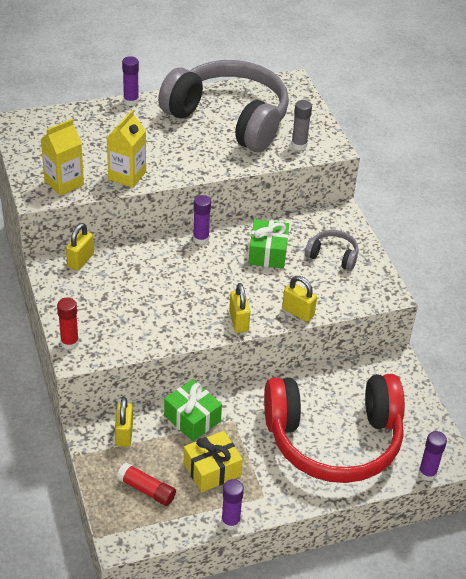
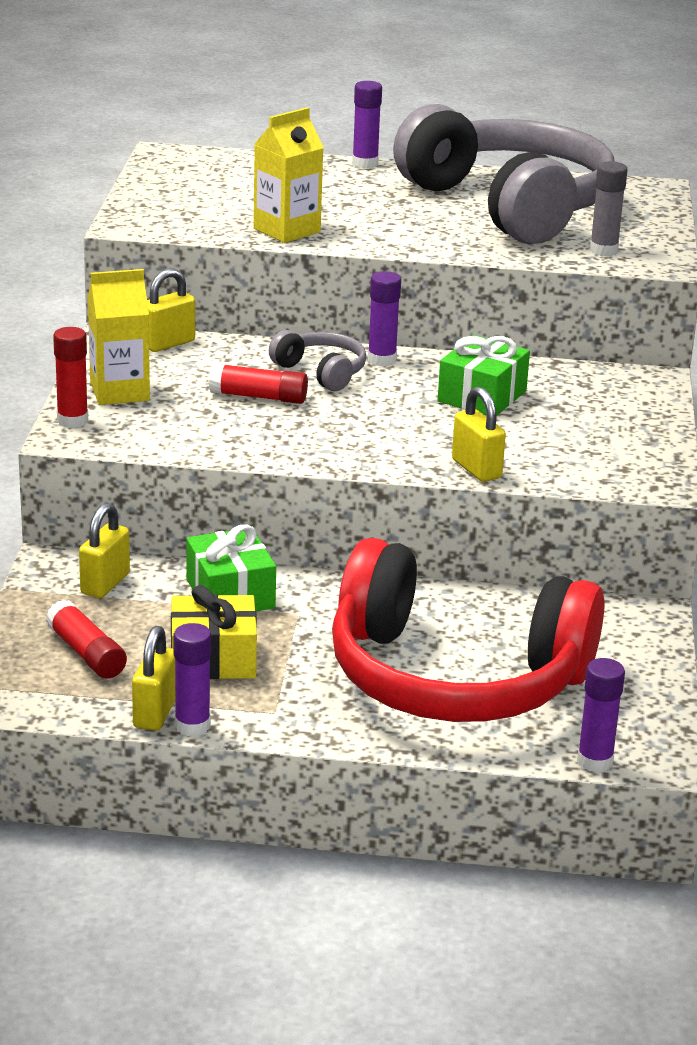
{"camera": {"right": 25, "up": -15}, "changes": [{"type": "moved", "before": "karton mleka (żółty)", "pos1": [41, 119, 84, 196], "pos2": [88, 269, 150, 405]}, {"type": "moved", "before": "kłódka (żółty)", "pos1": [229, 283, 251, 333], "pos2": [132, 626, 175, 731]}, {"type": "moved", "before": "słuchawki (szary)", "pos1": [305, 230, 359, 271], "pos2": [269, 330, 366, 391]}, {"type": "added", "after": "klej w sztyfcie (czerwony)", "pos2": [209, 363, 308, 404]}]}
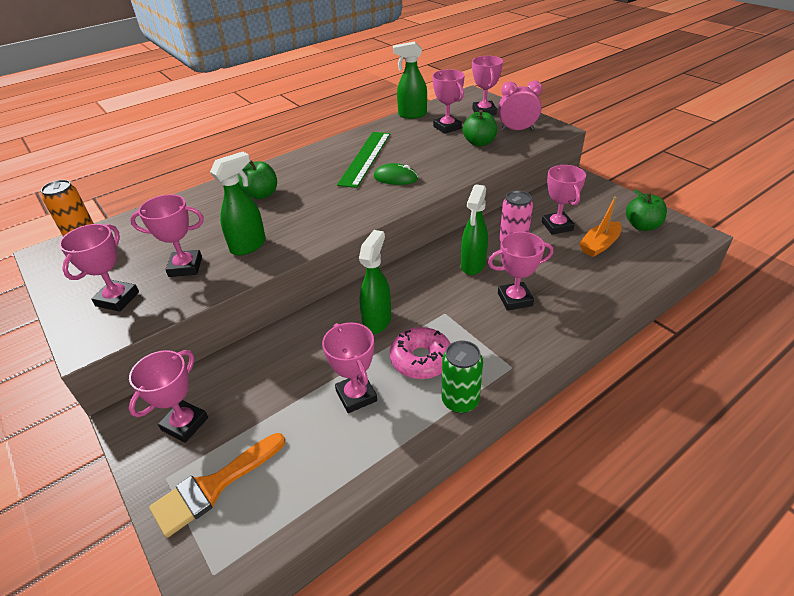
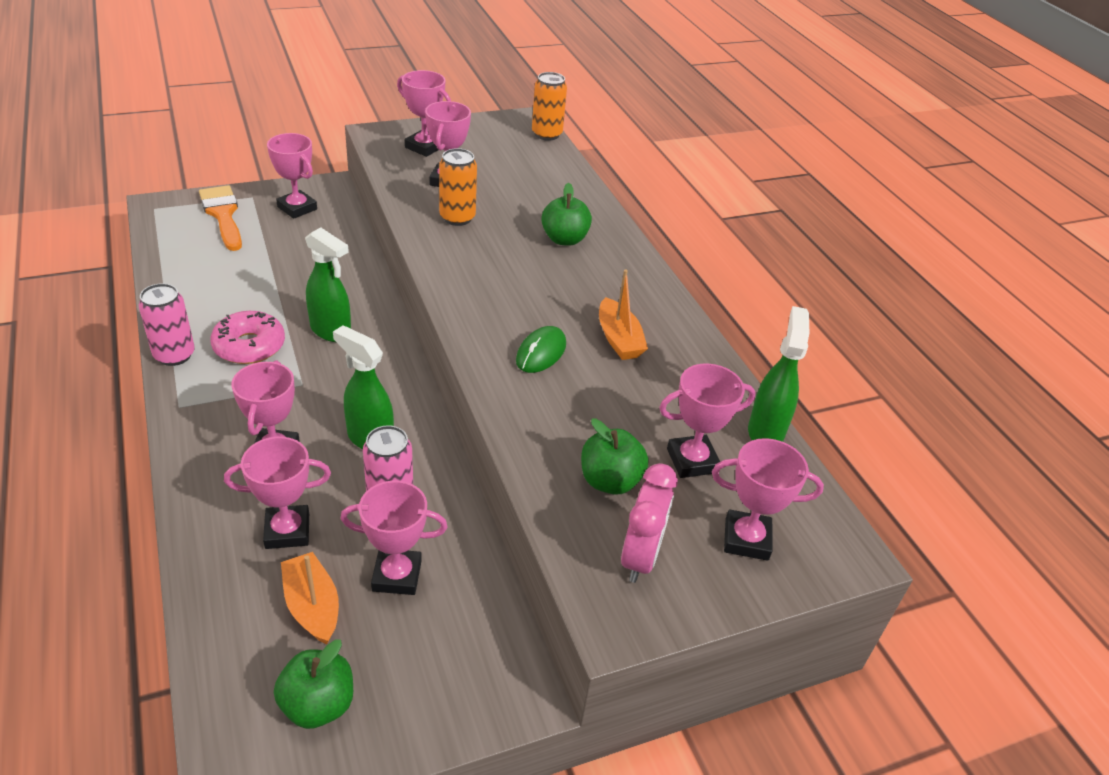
{"camera": {"right": 100, "up": 0}, "changes": [{"type": "replaced", "before": "spryskiwacz (zielony)", "after": "puszka (pomarańczowy)", "pos1": [210, 152, 266, 256], "pos2": [439, 148, 477, 226]}, {"type": "moved", "before": "puchar (różowy)", "pos1": [322, 323, 377, 413], "pos2": [224, 437, 331, 549]}, {"type": "replaced", "before": "linijka (zielony)", "after": "łódka (pomarańczowy)", "pos1": [337, 132, 390, 188], "pos2": [599, 269, 648, 360]}, {"type": "recoloured", "before": "puszka (zielony)", "after": "puszka (różowy)", "pos1": [442, 340, 483, 413], "pos2": [139, 283, 195, 366]}]}
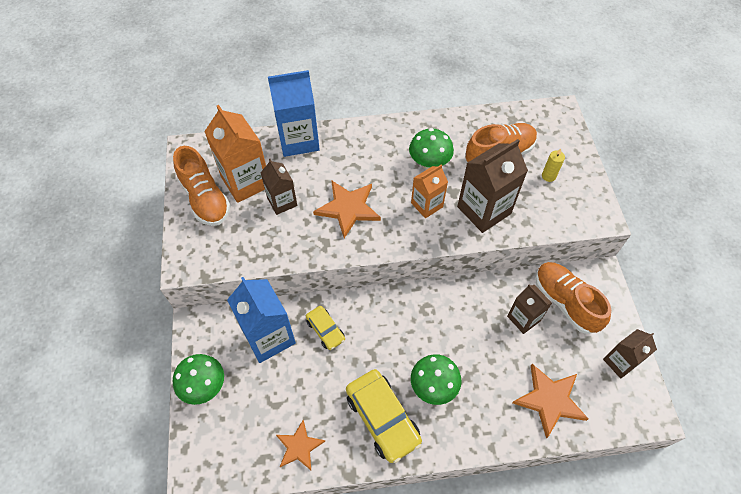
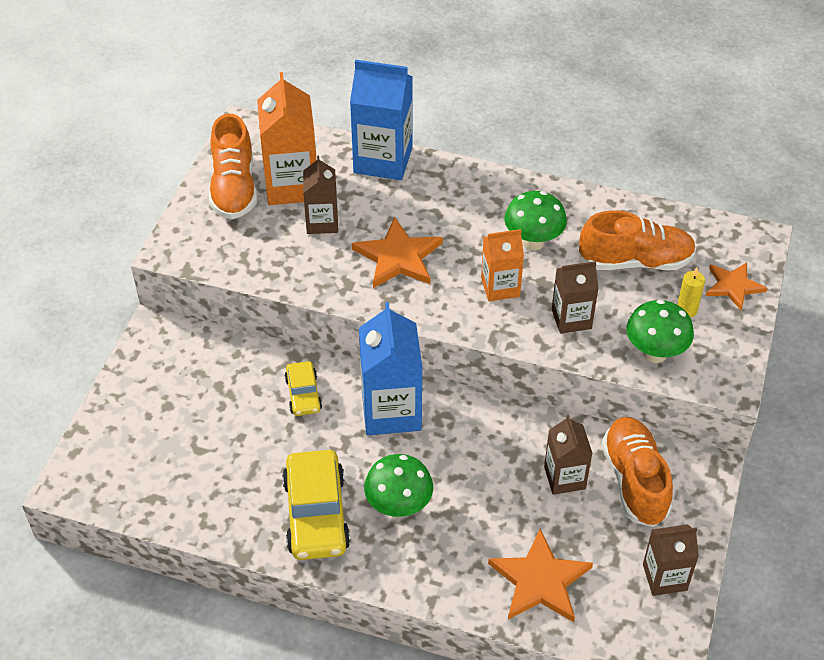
{"camera": {"right": 25, "up": -10}, "changes": [{"type": "moved", "before": "grzyb (zielony)", "pos1": [173, 354, 224, 405], "pos2": [626, 300, 694, 363]}, {"type": "moved", "before": "karton mleka (niebieski)", "pos1": [227, 277, 296, 363], "pos2": [359, 302, 422, 435]}, {"type": "moved", "before": "gwiazda (pomarańczowy)", "pos1": [276, 420, 325, 470], "pos2": [706, 262, 767, 310]}, {"type": "resized", "before": "karton mleka (brązowy)", "pos1": [457, 139, 528, 233], "pos2": [552, 261, 599, 334], "scale": 0.6}]}
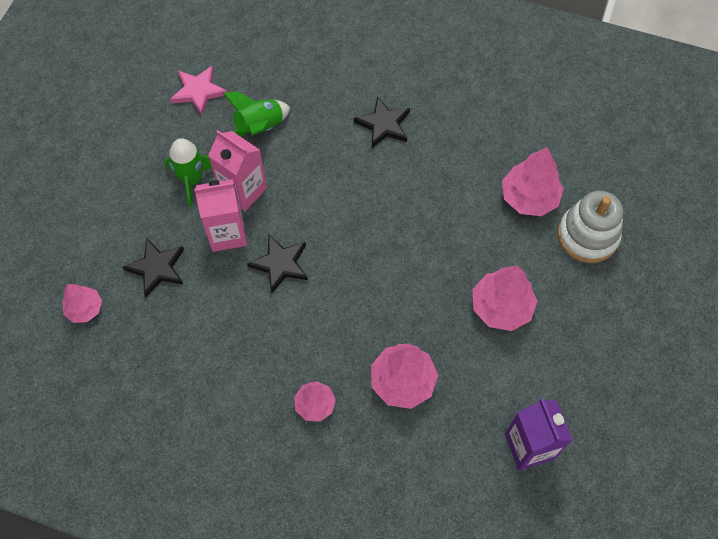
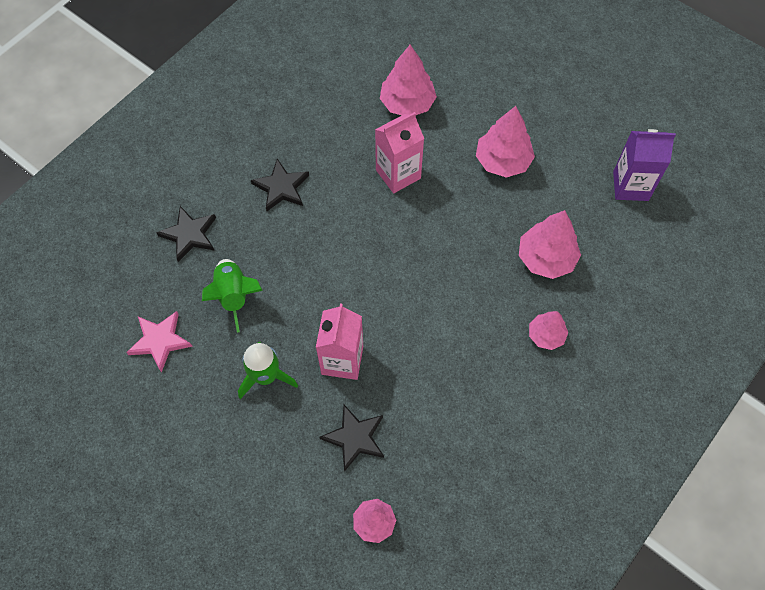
{"camera": {"right": -70, "up": 0}, "changes": [{"type": "moved", "before": "karton mleka (różowy)", "pos1": [208, 130, 267, 211], "pos2": [375, 112, 424, 193]}, {"type": "moved", "before": "gwiazda (czarny)", "pos1": [247, 235, 308, 293], "pos2": [156, 206, 216, 262]}, {"type": "removed", "before": "zabawka nakładanka (biały)", "pos1": [558, 191, 623, 263]}]}
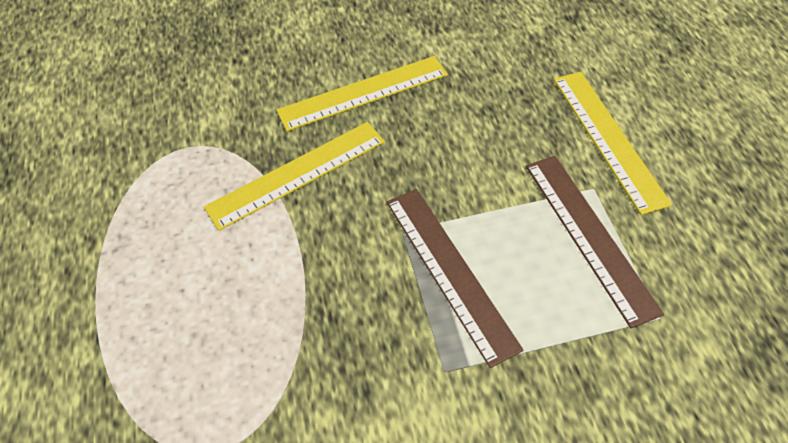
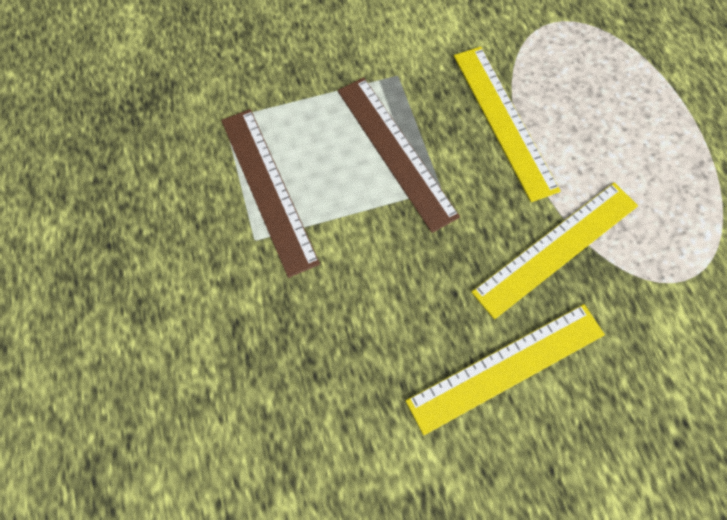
{"camera": {"right": 175, "up": 15}, "changes": [{"type": "moved", "before": "linijka (żółty)", "pos1": [554, 72, 672, 215], "pos2": [454, 46, 561, 202]}]}
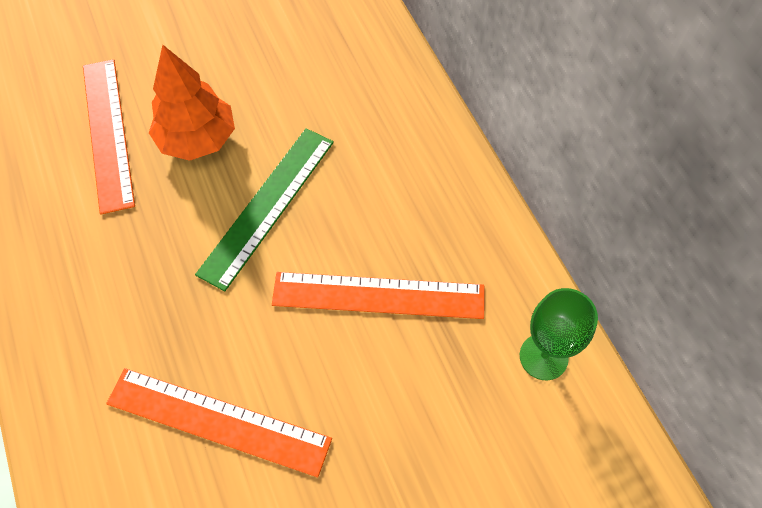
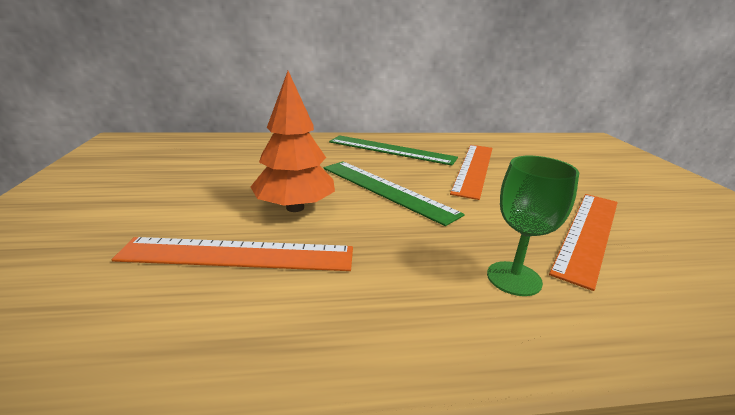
{"camera": {"right": -75, "up": -35}, "changes": [{"type": "moved", "before": "kielich (zielony)", "pos1": [520, 288, 598, 380], "pos2": [487, 156, 579, 296]}, {"type": "added", "after": "linijka (zielony)", "pos2": [329, 135, 458, 166]}]}
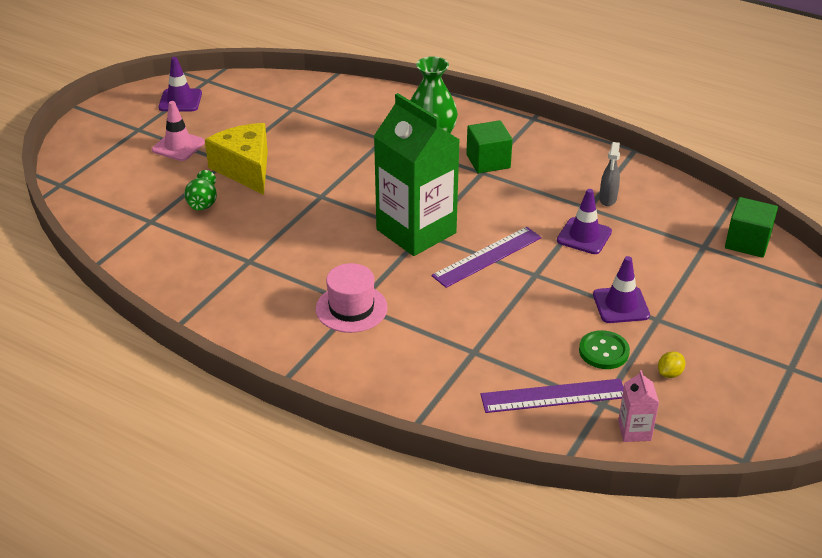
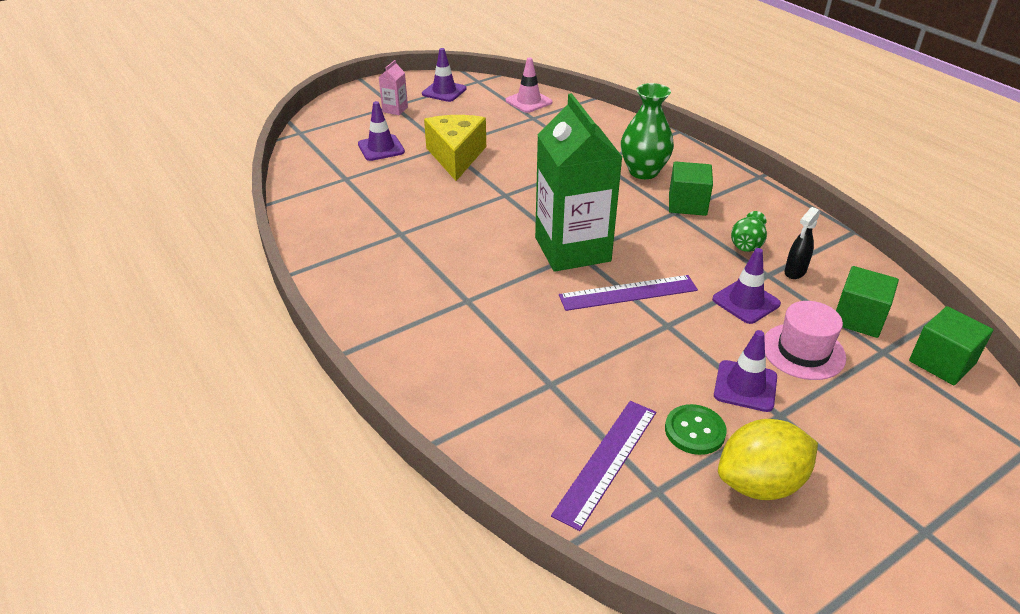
{"camera": {"right": 25, "up": 0}, "changes": [{"type": "moved", "before": "pachołek (różowy)", "pos1": [152, 101, 205, 161], "pos2": [506, 57, 552, 113]}, {"type": "moved", "before": "wazon (zielony)", "pos1": [184, 170, 217, 210], "pos2": [731, 211, 767, 252]}, {"type": "moved", "before": "kapelusz (różowy)", "pos1": [316, 263, 388, 333], "pos2": [764, 301, 846, 380]}, {"type": "turned", "before": "linijka (fioletowy)", "pos1": [480, 379, 624, 413], "pos2": [551, 401, 656, 531], "turn": -75}, {"type": "recoloured", "before": "spryskiwacz (szary)", "after": "spryskiwacz (czarny)", "pos1": [599, 142, 620, 206], "pos2": [784, 207, 820, 279]}, {"type": "moved", "before": "karton mleka (różowy)", "pos1": [618, 370, 659, 442], "pos2": [378, 60, 408, 115]}, {"type": "resized", "before": "cytryna (żółty)", "pos1": [658, 351, 685, 378], "pos2": [718, 419, 818, 500], "scale": 2.43}, {"type": "added", "after": "pachołek (fioletowy)", "pos2": [358, 101, 405, 161]}, {"type": "added", "after": "sześcian (zielony)", "pos2": [836, 266, 899, 338]}]}
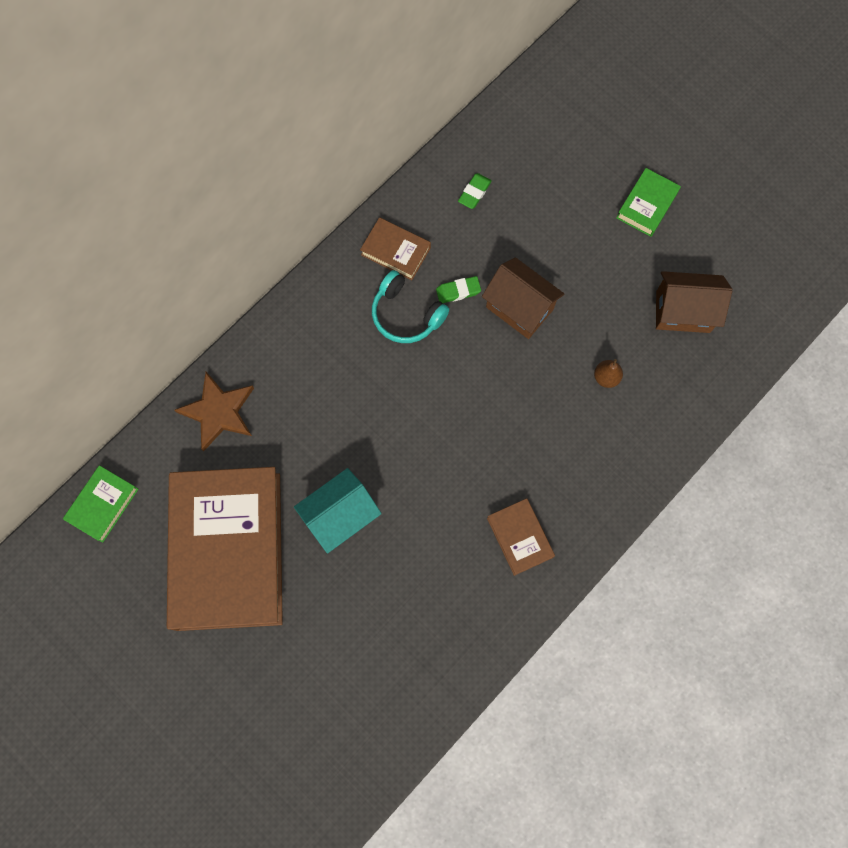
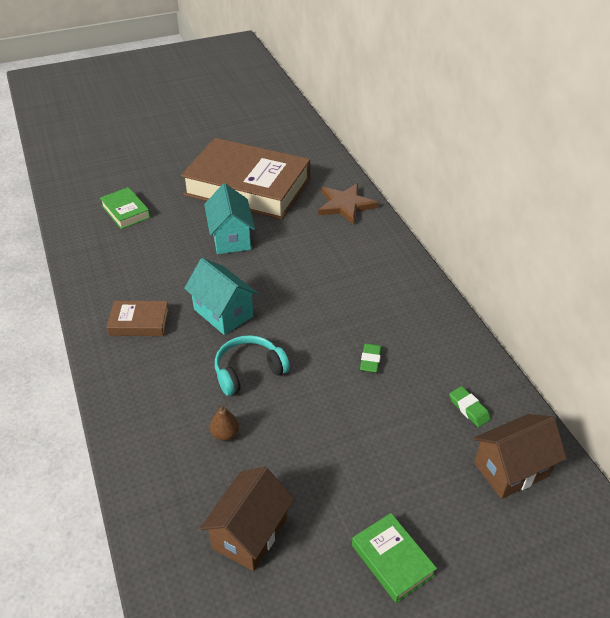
{"camera": {"right": 115, "up": -30}, "changes": [{"type": "moved", "before": "książka (zielony)", "pos1": [63, 465, 139, 543], "pos2": [100, 187, 150, 229]}, {"type": "removed", "before": "książka (brązowy)", "pos1": [360, 217, 431, 280]}, {"type": "moved", "before": "słuchawki (turkusowy)", "pos1": [372, 270, 449, 343], "pos2": [215, 335, 290, 396]}, {"type": "moved", "before": "domek (brązowy)", "pos1": [482, 257, 564, 339], "pos2": [473, 414, 567, 499]}, {"type": "added", "after": "domek (turkusowy)", "pos2": [184, 258, 258, 335]}]}
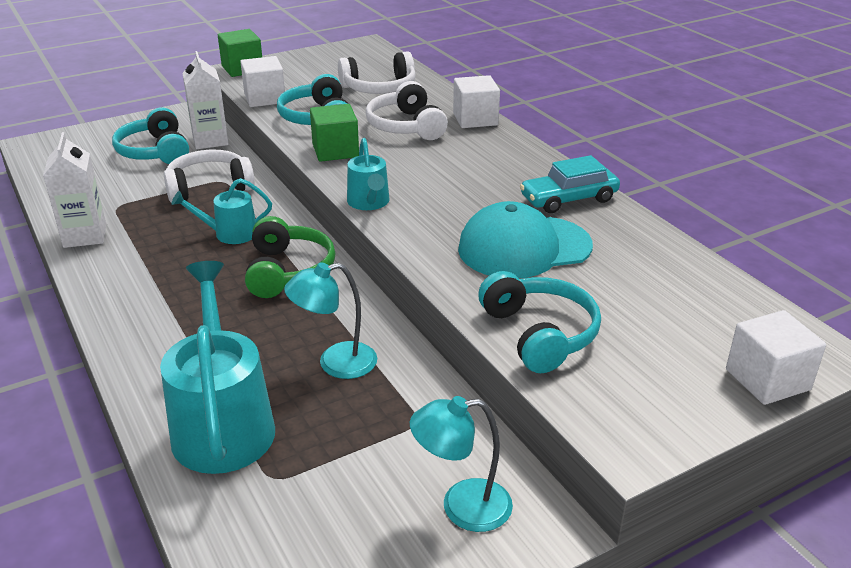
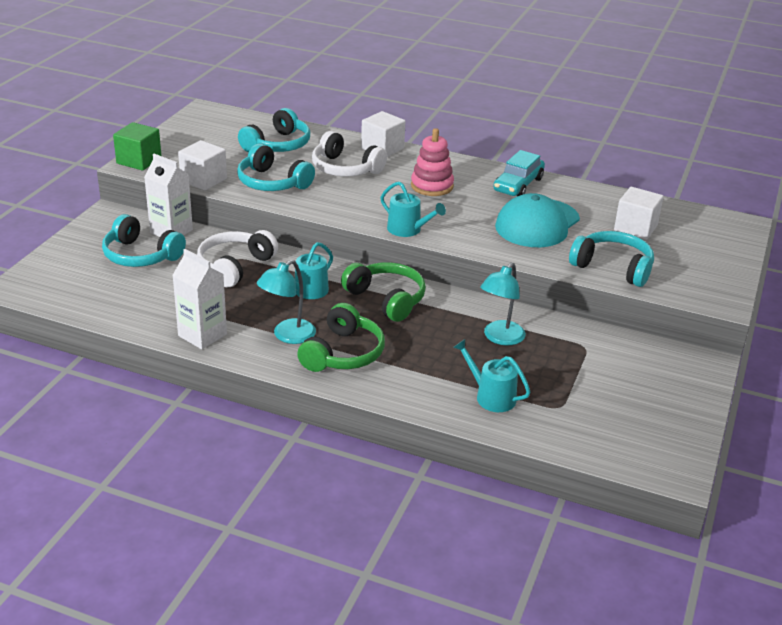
{"camera": {"right": -40, "up": 0}, "changes": [{"type": "resized", "before": "konewka (turkusowy)", "pos1": [160, 261, 275, 474], "pos2": [453, 339, 531, 412], "scale": 0.54}, {"type": "removed", "before": "sześcian (zielony)", "pos1": [310, 104, 359, 162]}, {"type": "recoloured", "before": "słuchawki (biały)", "after": "słuchawki (turkusowy)", "pos1": [338, 51, 416, 94], "pos2": [238, 108, 310, 152]}, {"type": "moved", "before": "lampka (turkusowy)", "pos1": [410, 396, 513, 532], "pos2": [257, 260, 316, 344]}, {"type": "moved", "before": "sześcian (biały)", "pos1": [726, 310, 826, 405], "pos2": [614, 187, 664, 240]}, {"type": "added", "after": "słuchawki (zielony)", "pos2": [297, 303, 385, 372]}, {"type": "added", "after": "zabawka nakładanka (różowy)", "pos2": [411, 128, 454, 196]}]}
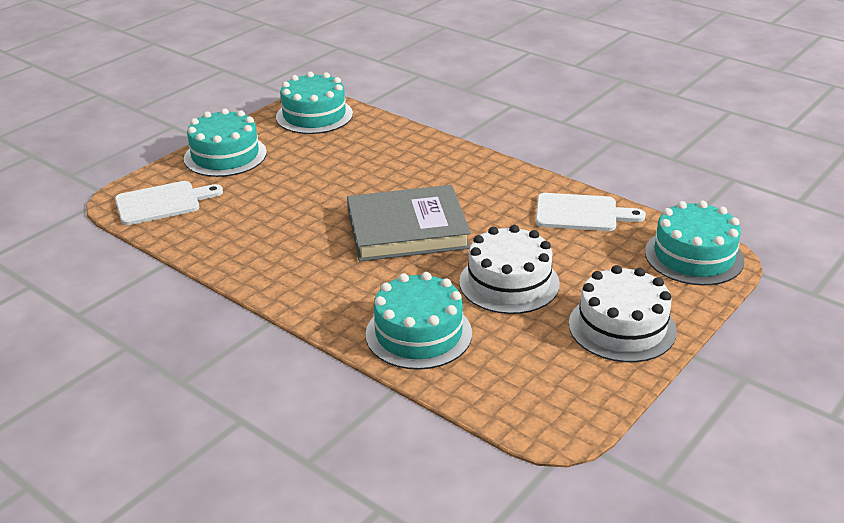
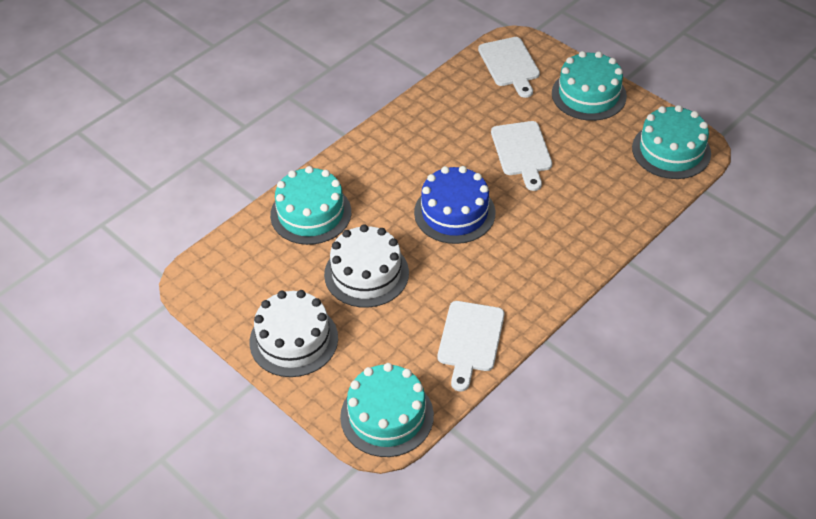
{"camera": {"right": 95, "up": 15}, "changes": [{"type": "replaced", "before": "książka (szary)", "after": "tort (niebieski)", "pos1": [347, 185, 471, 262], "pos2": [414, 166, 496, 244]}, {"type": "added", "after": "deska do krojenia (biały)", "pos2": [491, 121, 552, 191]}]}
